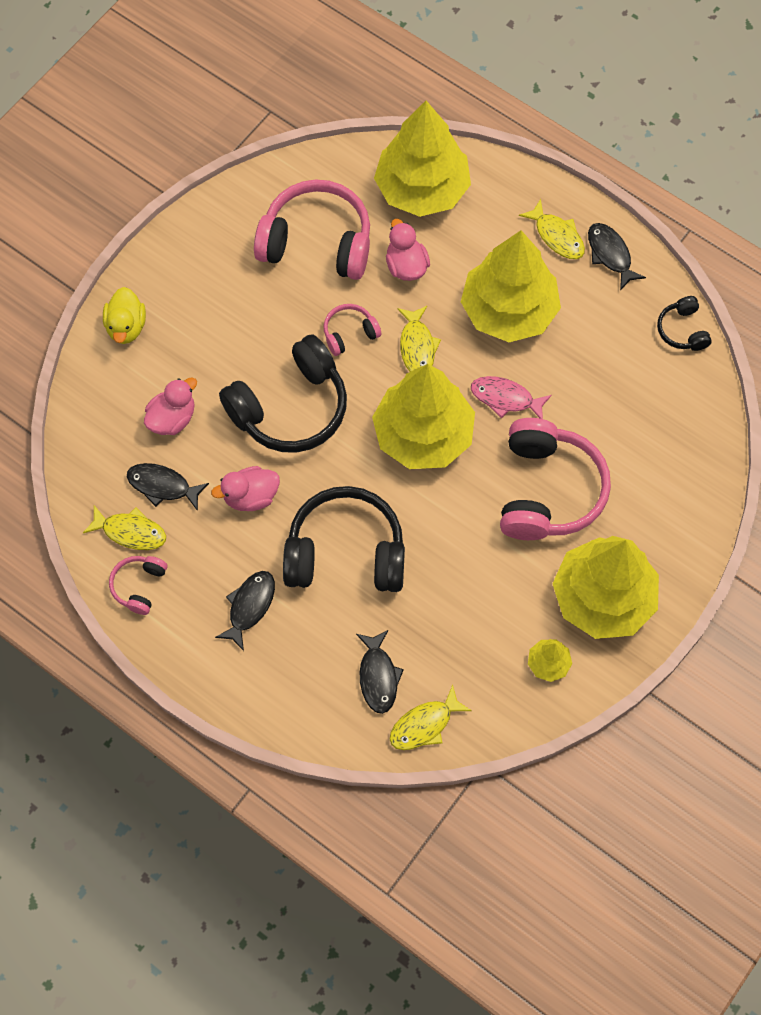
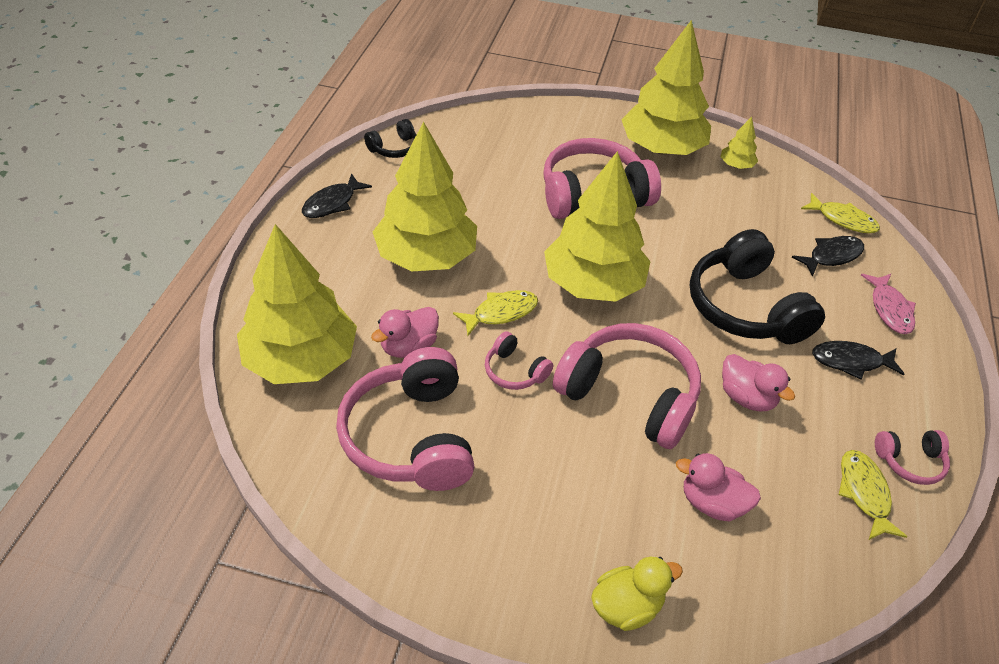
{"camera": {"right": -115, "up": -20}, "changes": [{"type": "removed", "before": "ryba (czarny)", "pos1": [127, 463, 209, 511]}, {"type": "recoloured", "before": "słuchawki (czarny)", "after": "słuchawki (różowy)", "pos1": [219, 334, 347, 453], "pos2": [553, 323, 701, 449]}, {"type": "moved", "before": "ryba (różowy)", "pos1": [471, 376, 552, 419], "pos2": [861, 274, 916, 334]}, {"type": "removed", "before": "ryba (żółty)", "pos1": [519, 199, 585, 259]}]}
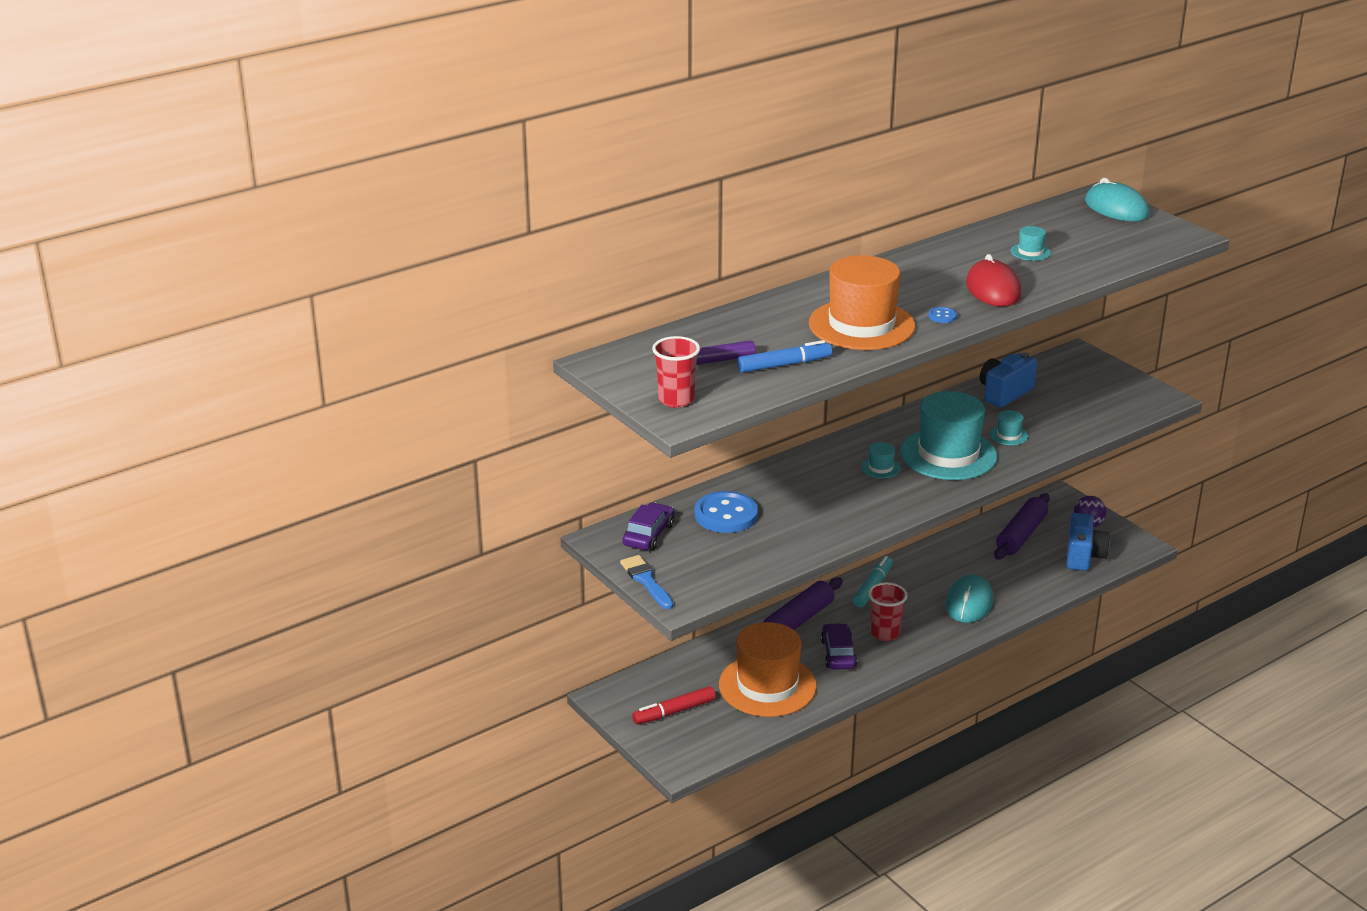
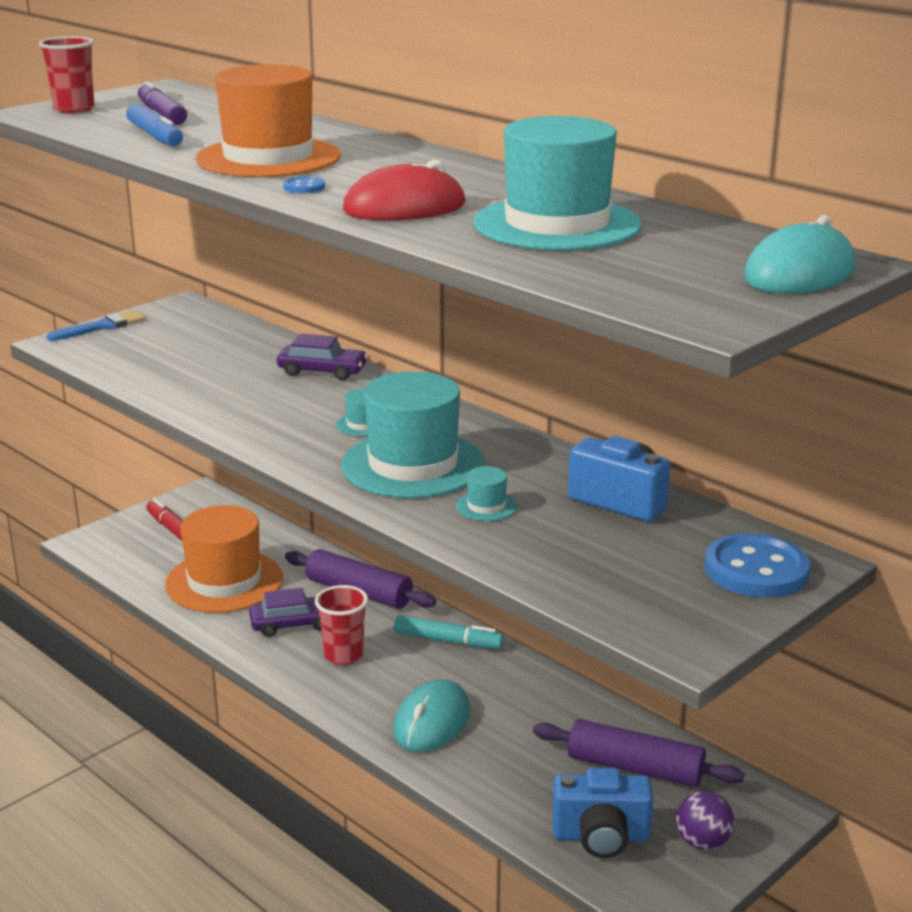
{"camera": {"right": 80, "up": -5}, "changes": [{"type": "moved", "before": "samochód (fioletowy)", "pos1": [623, 502, 674, 550], "pos2": [277, 334, 368, 380]}, {"type": "moved", "before": "guzik (niebieski)", "pos1": [695, 491, 758, 533], "pos2": [705, 533, 810, 597]}, {"type": "turned", "before": "myszka (turkusowy)", "pos1": [945, 574, 993, 623], "pos2": [393, 679, 470, 752], "turn": -75}, {"type": "resized", "before": "kapelusz (turkusowy)", "pos1": [1011, 226, 1051, 261], "pos2": [473, 116, 642, 251], "scale": 2.47}]}
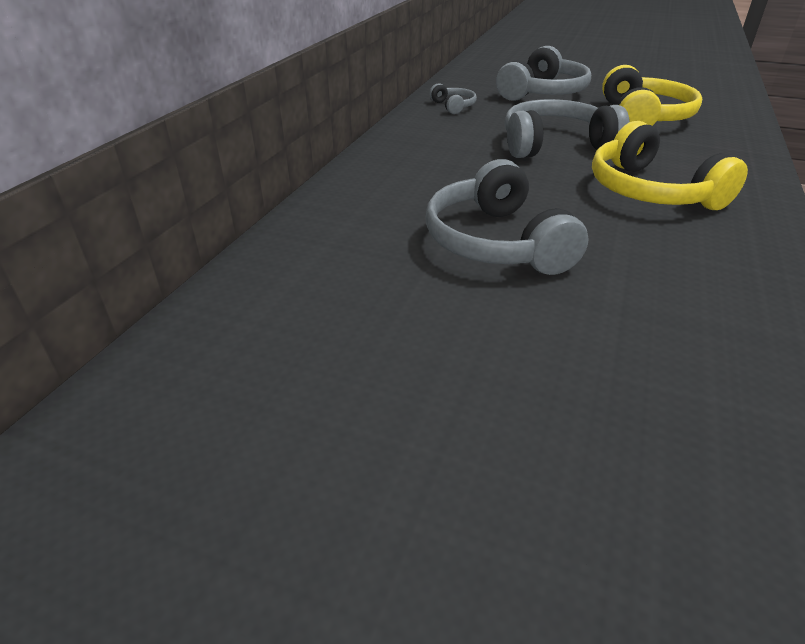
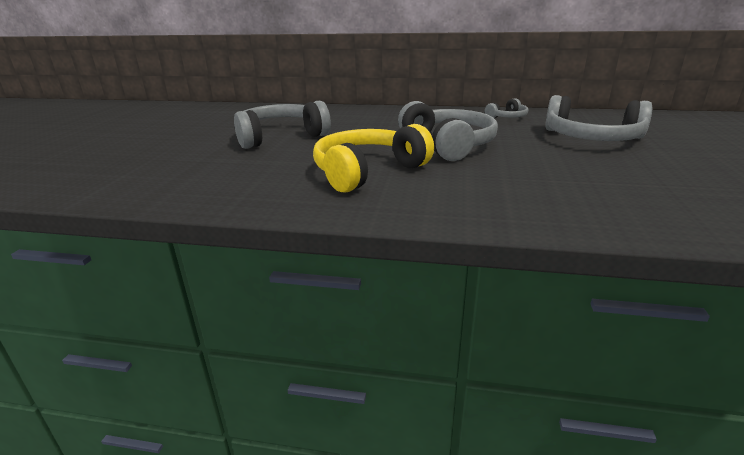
{"camera": {"right": 80, "up": -10}, "changes": [{"type": "removed", "before": "słuchawki (żółty)", "pos1": [602, 65, 702, 126]}]}
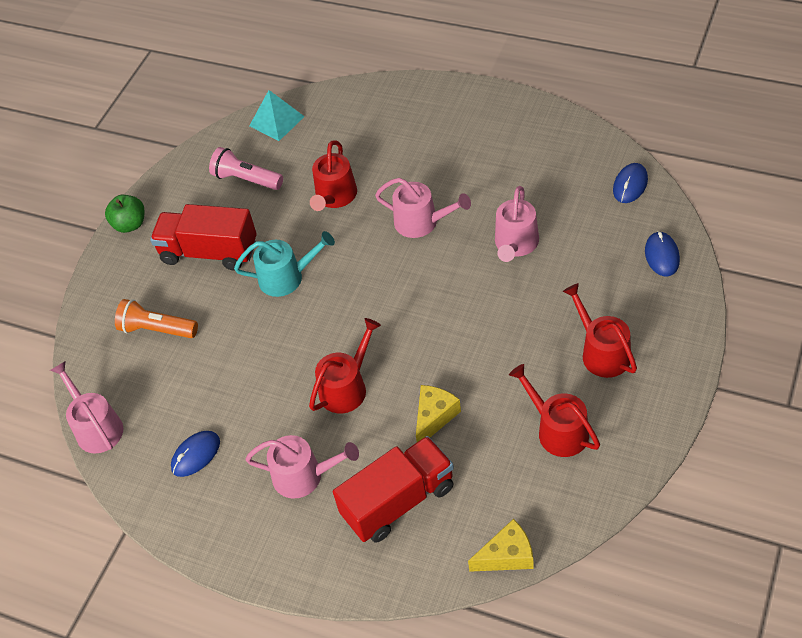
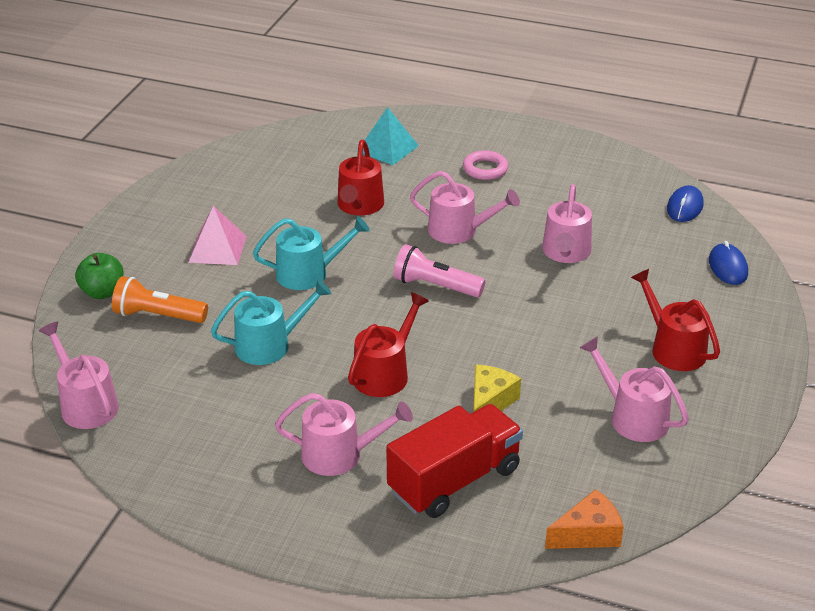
{"camera": {"right": -10, "up": -15}, "changes": [{"type": "moved", "before": "jabłko (zielony)", "pos1": [105, 195, 145, 233], "pos2": [75, 253, 124, 299]}, {"type": "replaced", "before": "ciężarówka (czerwony)", "after": "piramida (różowy)", "pos1": [150, 204, 257, 271], "pos2": [188, 206, 247, 265]}, {"type": "removed", "before": "myszka (niebieski)", "pos1": [171, 431, 220, 477]}, {"type": "moved", "before": "latarka (różowy)", "pos1": [209, 147, 283, 190], "pos2": [393, 244, 485, 297]}, {"type": "moved", "before": "piramida (turkusowy)", "pos1": [249, 90, 305, 141], "pos2": [357, 107, 419, 165]}, {"type": "recoloured", "before": "ser (żółty)", "after": "ser (pomarańczowy)", "pos1": [468, 519, 534, 572], "pos2": [545, 489, 624, 549]}, {"type": "recoloured", "before": "konewka (czerwony)", "after": "konewka (różowy)", "pos1": [509, 364, 600, 457], "pos2": [580, 336, 689, 442]}, {"type": "added", "after": "konewka (turkusowy)", "pos2": [211, 279, 332, 365]}, {"type": "added", "after": "pierścień (różowy)", "pos2": [463, 150, 508, 180]}]}
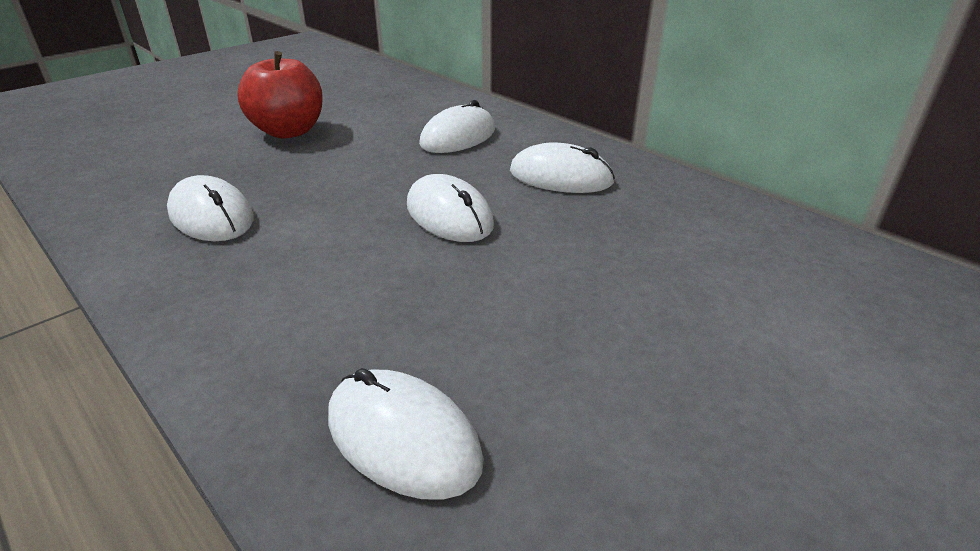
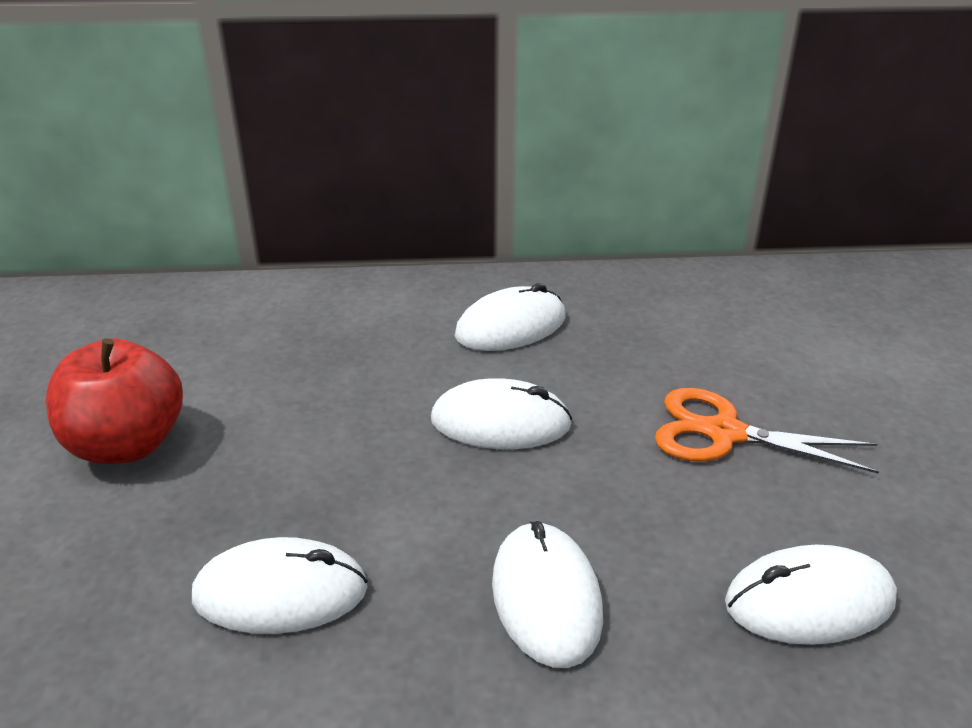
{"camera": {"right": -50, "up": 0}, "changes": [{"type": "moved", "before": "myszka (biały)", "pos1": [419, 100, 495, 153], "pos2": [492, 521, 603, 668]}, {"type": "added", "after": "nożyczki (pomarańczowy)", "pos2": [655, 388, 879, 474]}]}
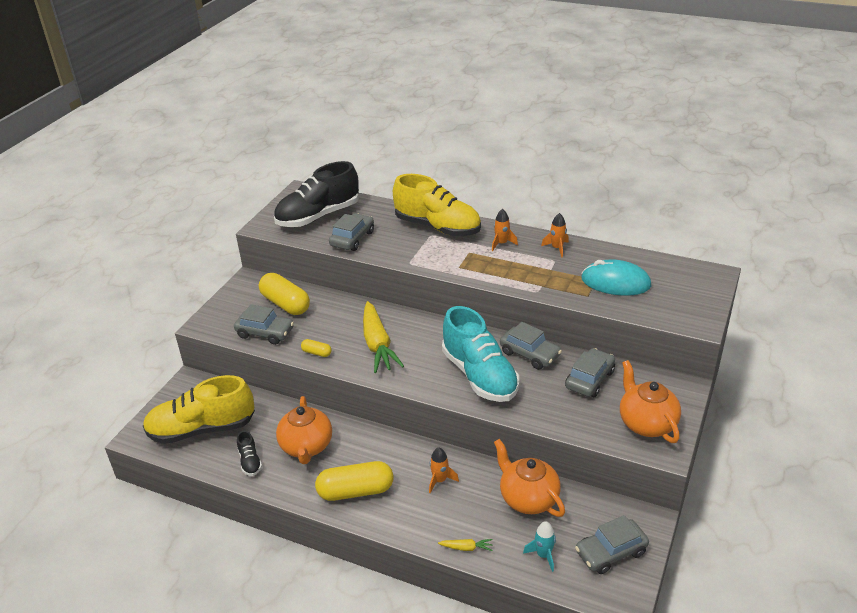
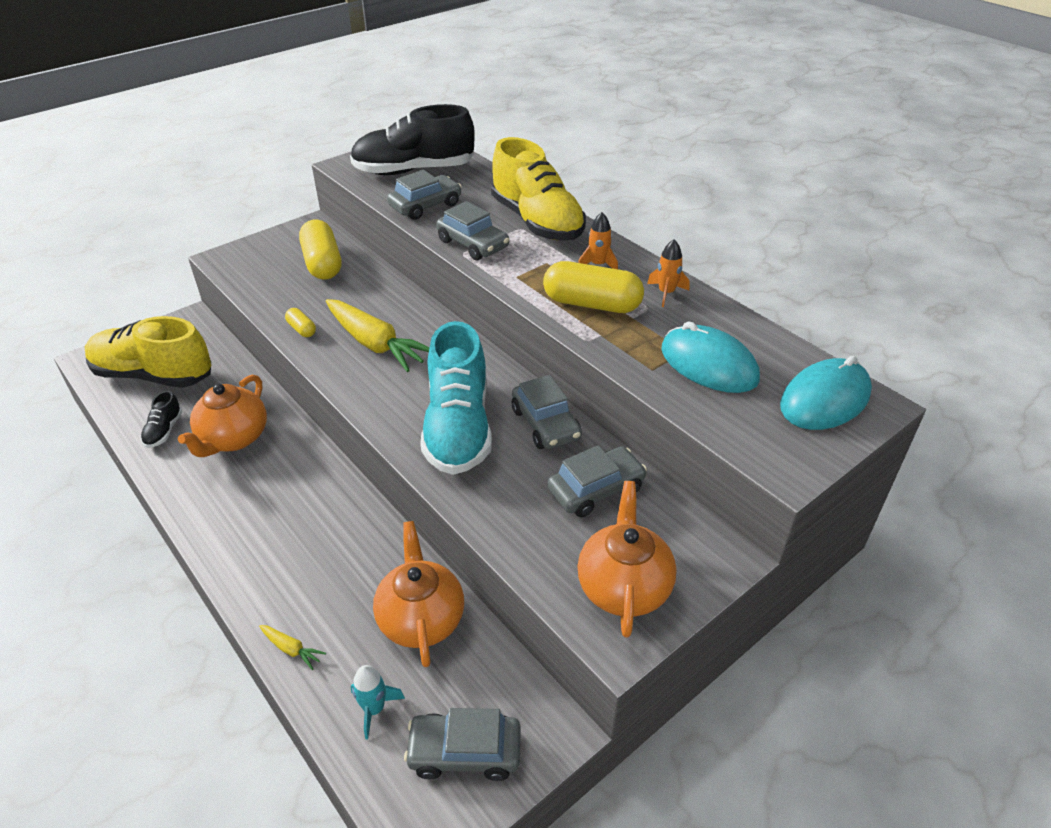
{"camera": {"right": 25, "up": 5}, "changes": [{"type": "moved", "before": "samochód (szary)", "pos1": [234, 304, 294, 345], "pos2": [436, 201, 509, 261]}, {"type": "moved", "before": "kapsułka (żółty)", "pos1": [315, 461, 393, 501], "pos2": [543, 261, 644, 313]}, {"type": "turned", "before": "marchewka (żółty)", "pos1": [363, 301, 404, 373], "pos2": [326, 299, 430, 372], "turn": -60}, {"type": "removed", "before": "rakieta (pomarańczowy)", "pos1": [429, 447, 459, 493]}, {"type": "added", "after": "myszka (turkusowy)", "pos2": [780, 356, 872, 430]}]}
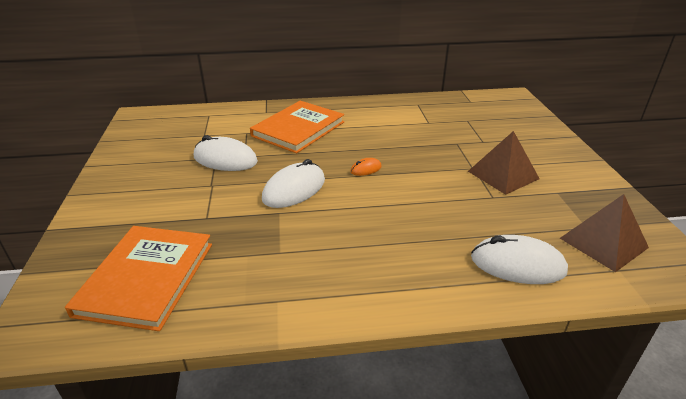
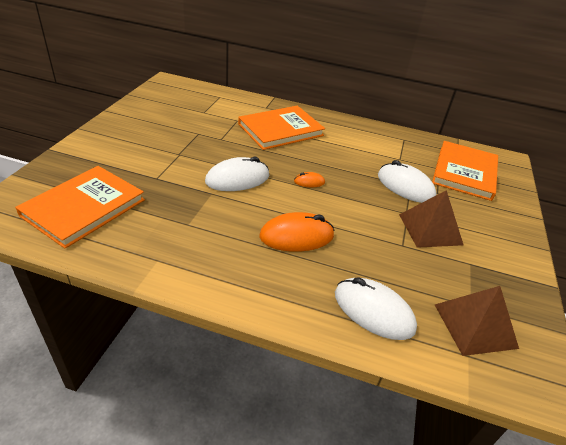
{"camera": {"right": 20, "up": 5}, "changes": [{"type": "moved", "before": "myszka (biały)", "pos1": [194, 135, 258, 171], "pos2": [378, 160, 437, 203]}, {"type": "added", "after": "myszka (pomarańczowy)", "pos2": [259, 212, 335, 252]}, {"type": "added", "after": "książka (pomarańczowy)", "pos2": [432, 141, 498, 201]}]}
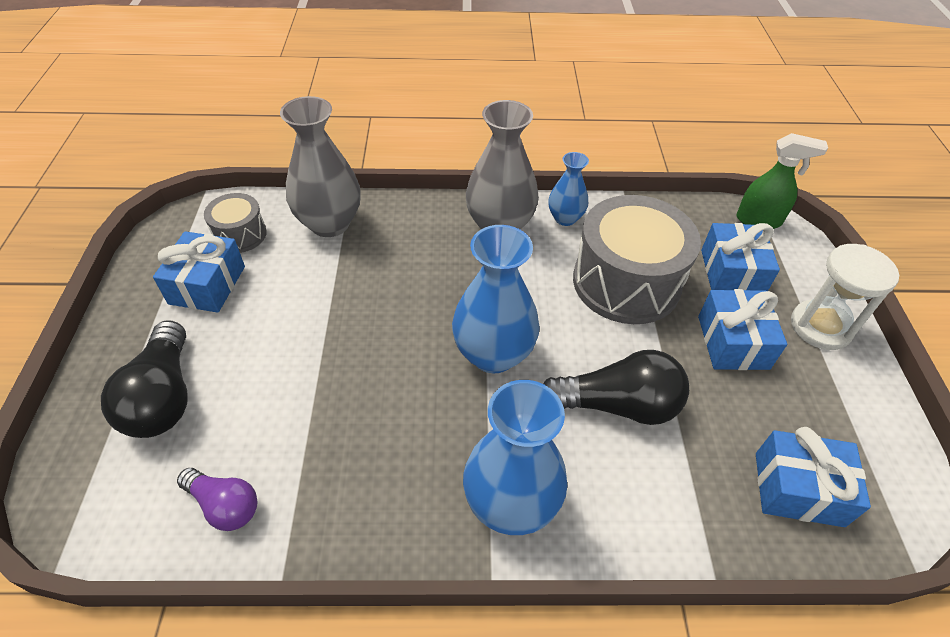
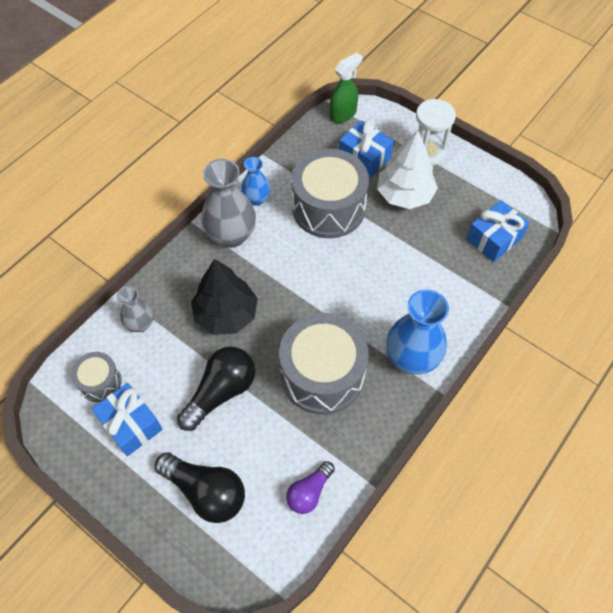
{"camera": {"right": -50, "up": 10}, "changes": [{"type": "turned", "before": "żarówka (fioletowy)", "pos1": [177, 468, 257, 531], "pos2": [286, 461, 335, 514], "turn": 150}, {"type": "resized", "before": "wazon (szary)", "pos1": [280, 96, 361, 237], "pos2": [117, 286, 154, 332], "scale": 0.57}, {"type": "removed", "before": "wazon (niebieski)", "pos1": [452, 225, 540, 373]}, {"type": "moved", "before": "żarówka (czarny)", "pos1": [543, 350, 689, 425], "pos2": [177, 347, 255, 431]}, {"type": "replaced", "before": "prezent (niebieski)", "after": "drzewko (biały)", "pos1": [698, 289, 787, 370], "pos2": [377, 130, 438, 209]}, {"type": "added", "after": "drzewko (czarny)", "pos2": [191, 259, 258, 335]}, {"type": "added", "after": "bęben (szary)", "pos2": [279, 313, 369, 414]}]}
